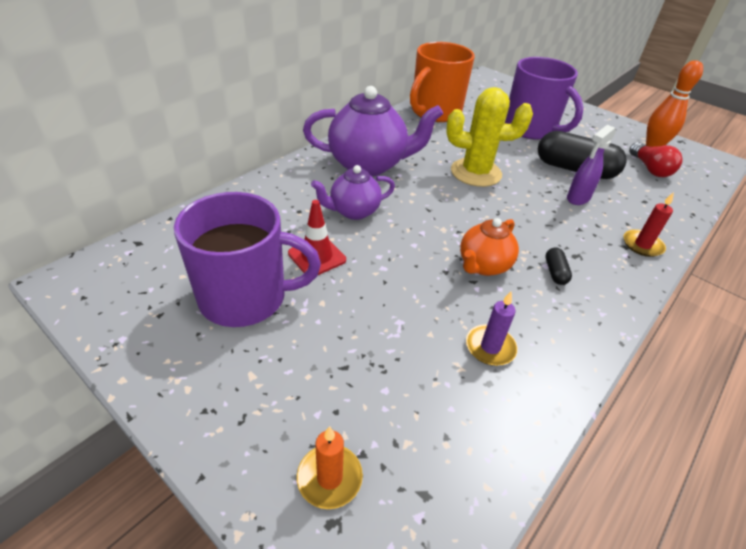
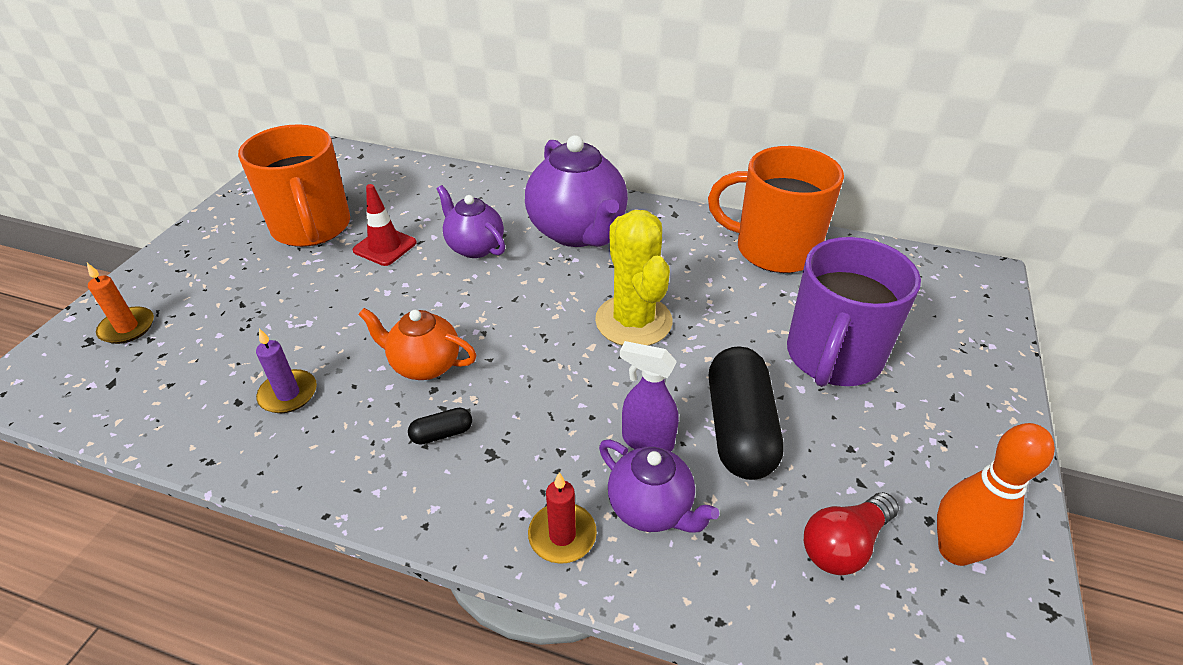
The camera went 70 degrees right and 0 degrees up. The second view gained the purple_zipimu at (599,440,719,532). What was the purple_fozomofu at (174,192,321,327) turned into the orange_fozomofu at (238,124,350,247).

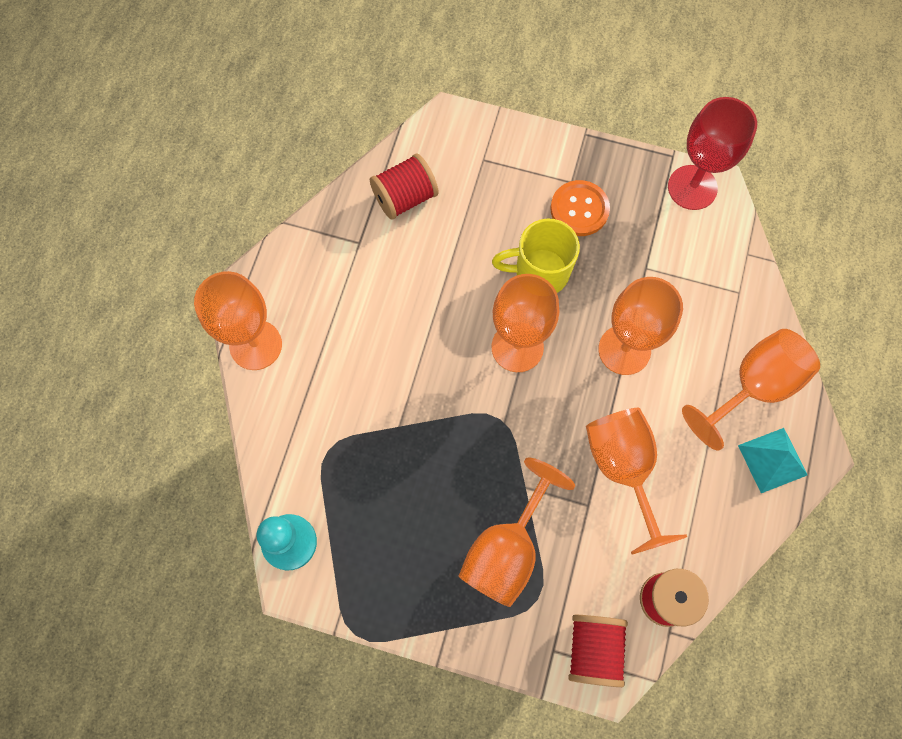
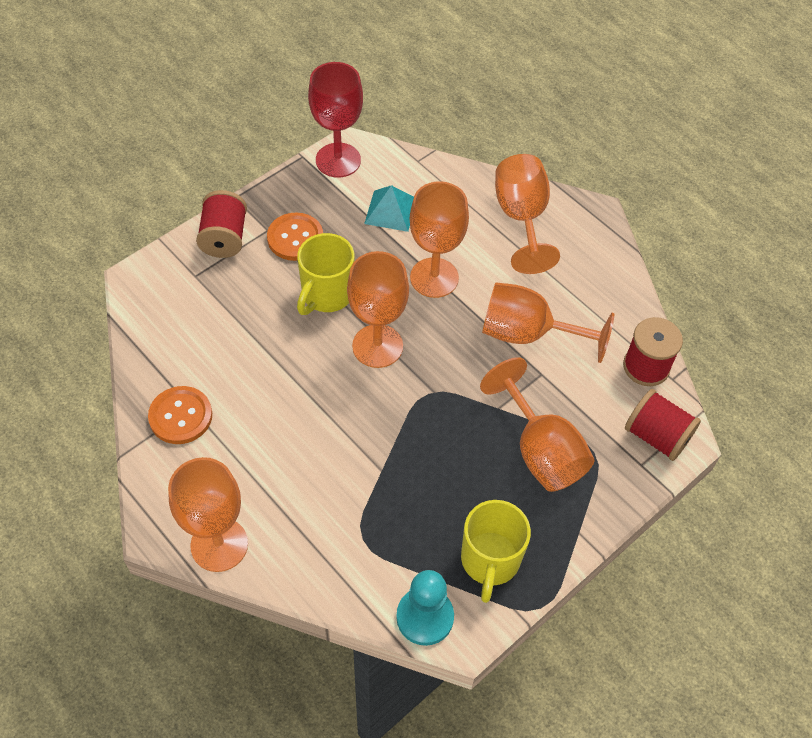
The camera went 60 degrees left and 15 degrees down. The second view gained the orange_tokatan at (148,386,212,444). The second view gained the yellow_fozomofu at (461,500,531,603). The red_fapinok ended up elsewhere, having gone from (370,154,439,220) to (196,190,247,258). The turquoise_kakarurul ended up elsewhere, having gone from (738,428,808,493) to (364,185,414,232).

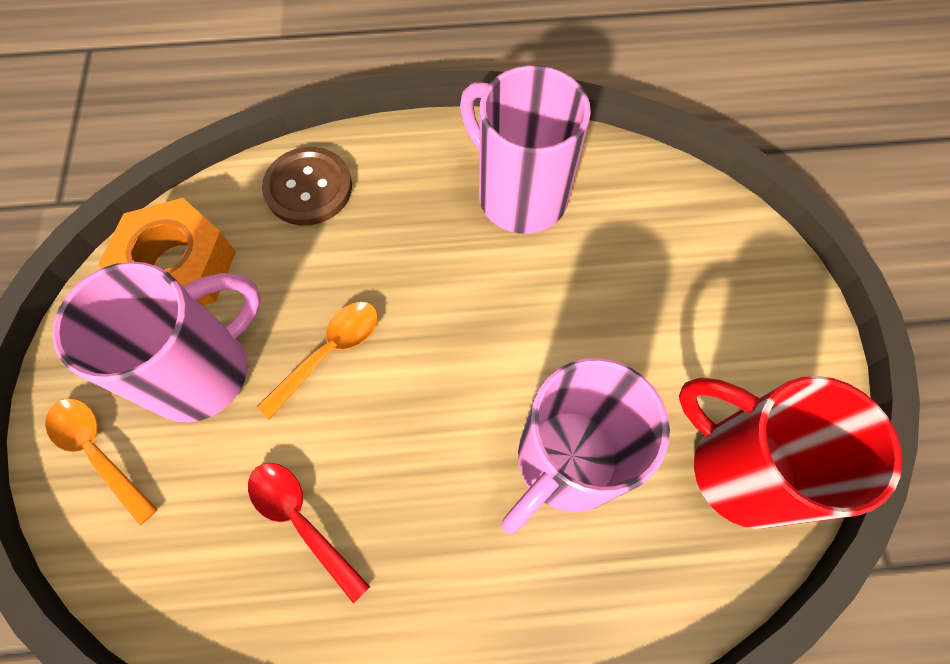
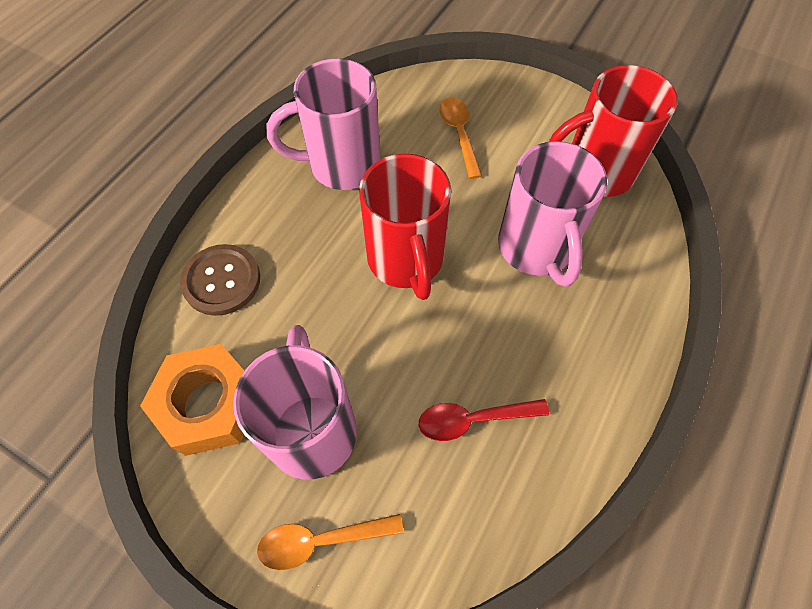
The camera went 55 degrees left and 5 degrees down. The second view gained the red_fozomofu at (359,154,451,300). The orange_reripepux ended up elsewhere, having gone from (257,302,378,420) to (440,98,482,179).

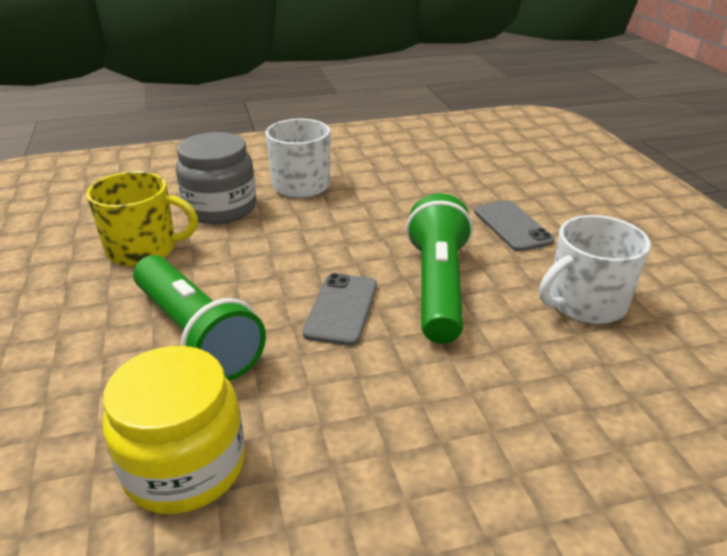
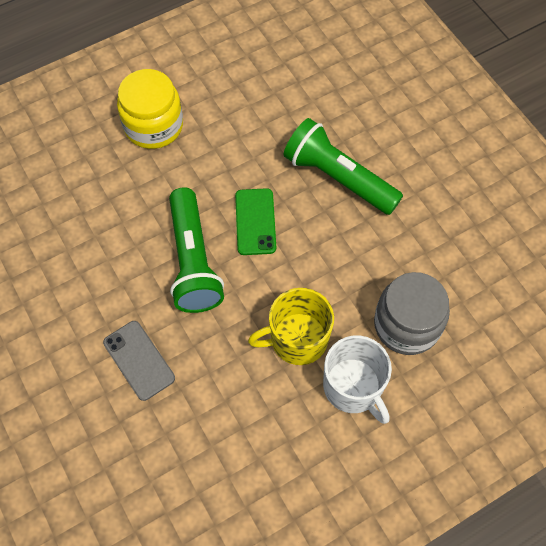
The camera went 165 degrees right and 30 degrees up. The second view lost the white_fozomofu at (539,215,651,324). The yellow_fozomofu ended up elsewhere, having gone from (86,171,198,267) to (248,288,334,365). The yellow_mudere ended up elsewhere, having gone from (103,346,245,514) to (117,69,183,149). What was the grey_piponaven at (303,273,377,346) turned into the green_piponaven at (235,188,276,255).

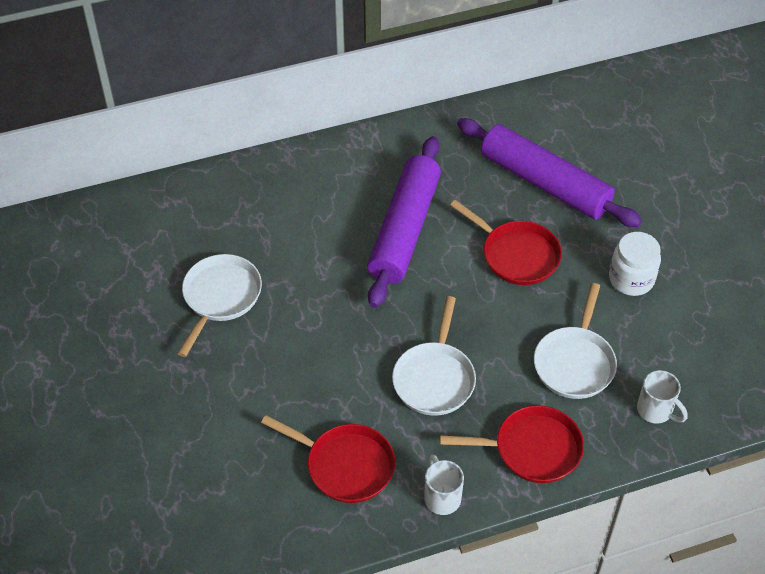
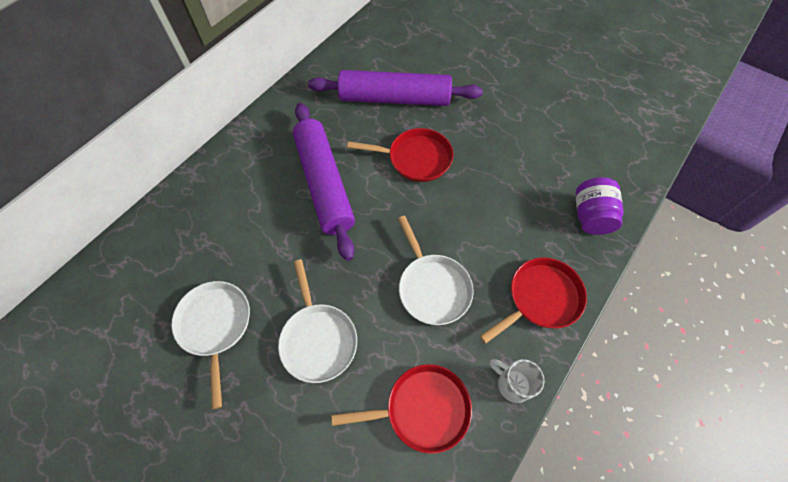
The camera went 35 degrees left and 10 degrees up. The second view lost the white_mudere at (609,232,661,296). The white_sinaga ended up elsewhere, having gone from (534,283,617,399) to (278,259,357,383). Where the white_fozomofu stood at (637,370,688,424), the purple_mudere came to stand at (575,177,624,235).

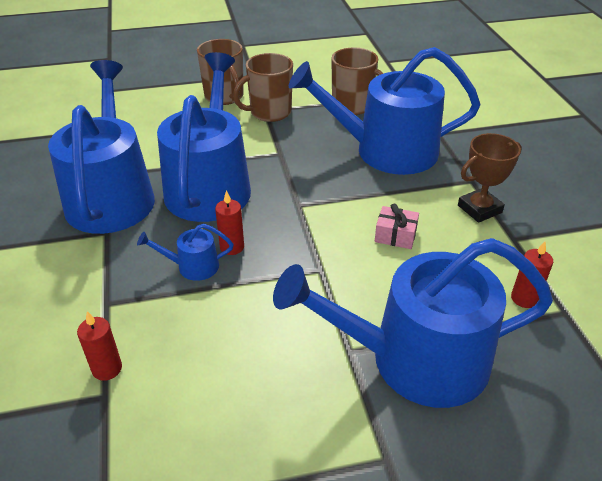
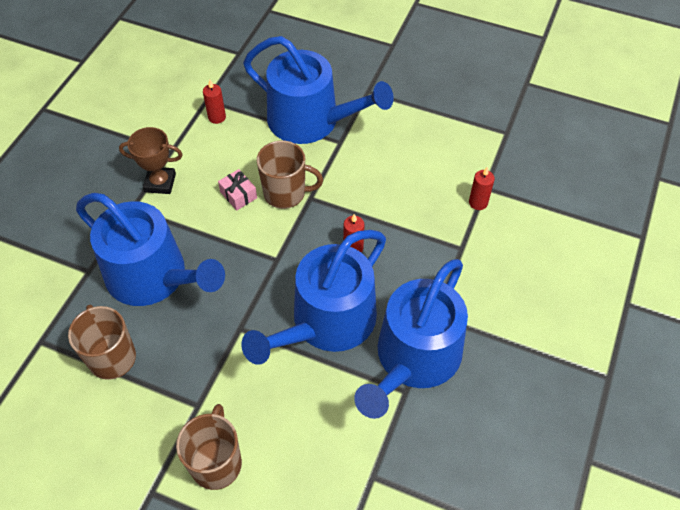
The camera went 145 degrees left and 15 degrees up. The second view lost the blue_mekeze at (137,224,233,281). The brown_fozomofu ended up elsewhere, having gone from (233,53,293,122) to (257,141,323,209).

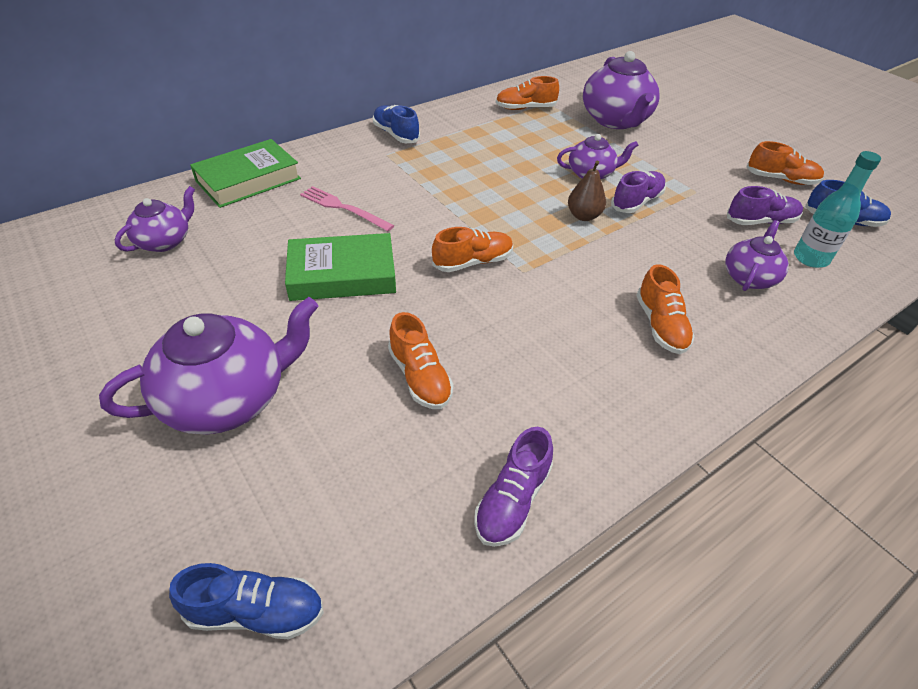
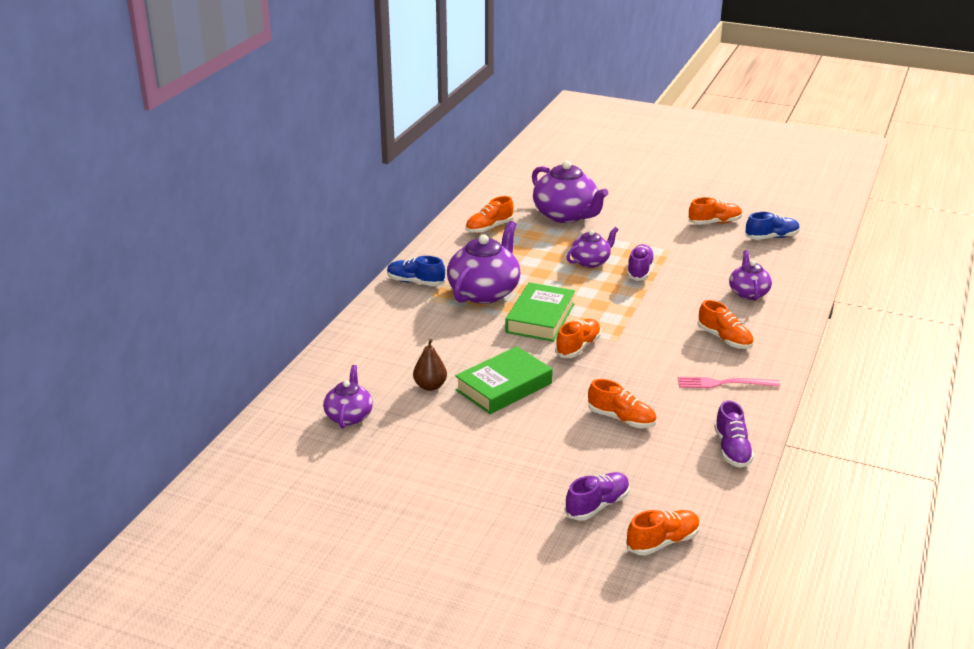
The camera went 30 degrees left and 15 degrees down. The second view lost the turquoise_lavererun at (794,151,881,268). The purple_zipimu ended up elsewhere, having gone from (99,297,318,435) to (447,221,521,304). The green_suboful ended up elsewhere, having gone from (190,139,301,208) to (505,282,575,342). The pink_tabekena ended up elsewhere, having gone from (300,186,395,231) to (678,377,780,388). The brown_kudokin ended up elsewhere, having gone from (568,161,606,221) to (413,339,447,391). The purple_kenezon ended up elsewhere, having gone from (727,186,803,225) to (565,472,630,521). What was the blue_kenezon at (169,563,324,639) turned into the orange_kenezon at (626,510,700,555).

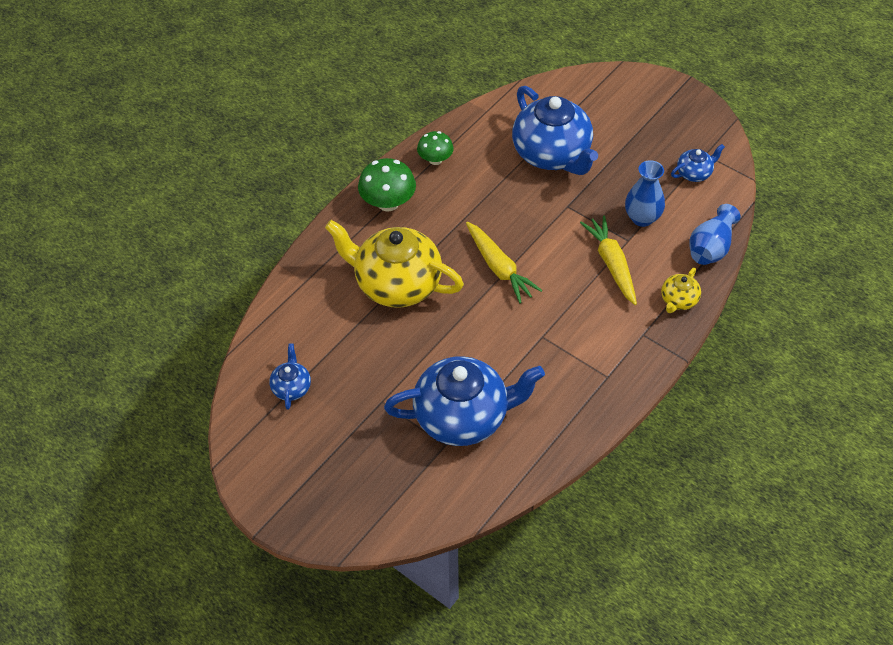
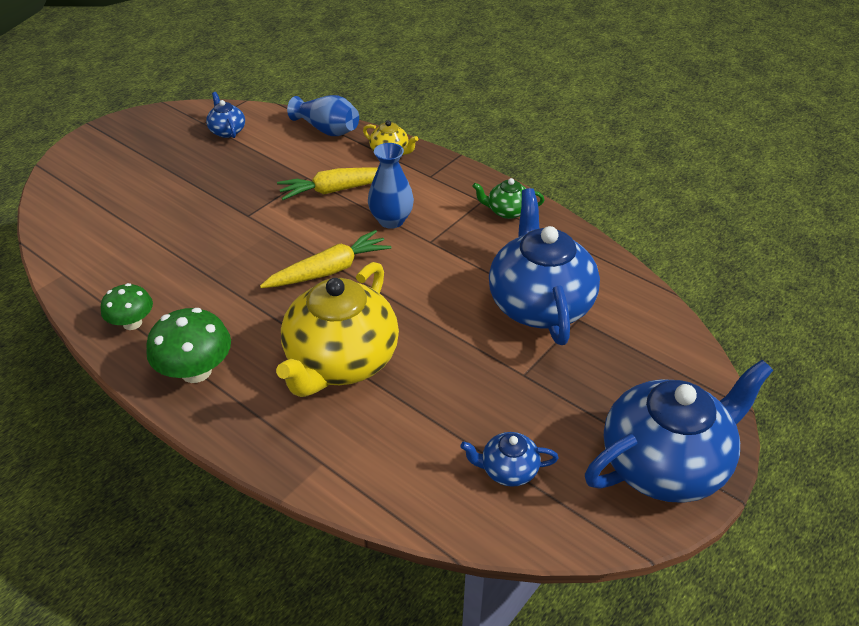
The camera went 90 degrees left and 10 degrees down. The second view gained the green_zipimu at (472,178,544,219). The blue_zipimu ended up elsewhere, having gone from (512,86,598,175) to (585,360,773,503). The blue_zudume ended up elsewhere, having gone from (625,160,665,227) to (368,143,414,229).

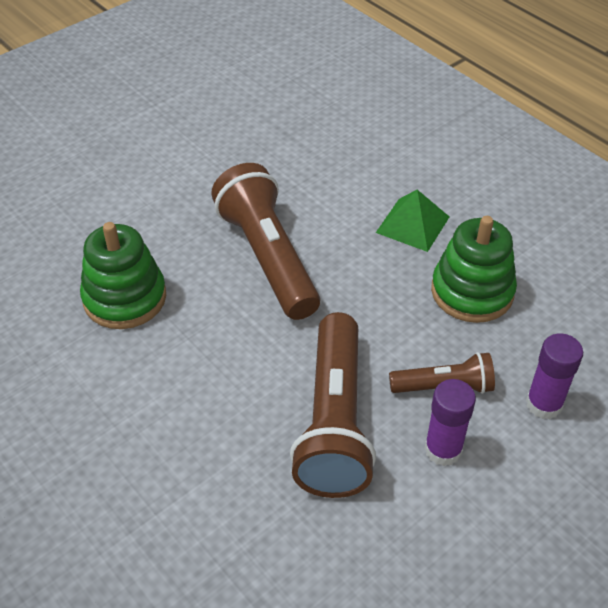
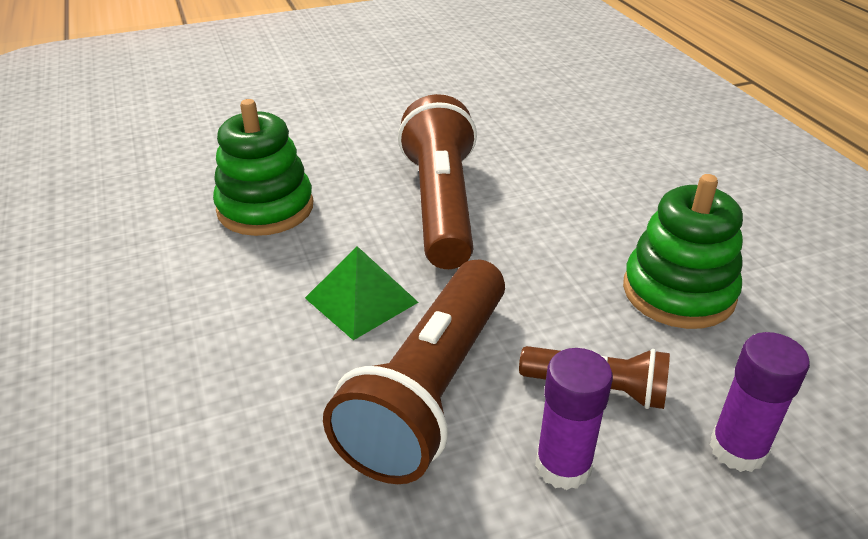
The camera went 20 degrees right and 10 degrees down. The green_kakarurul ended up elsewhere, having gone from (376,190,449,252) to (305,246,419,340).

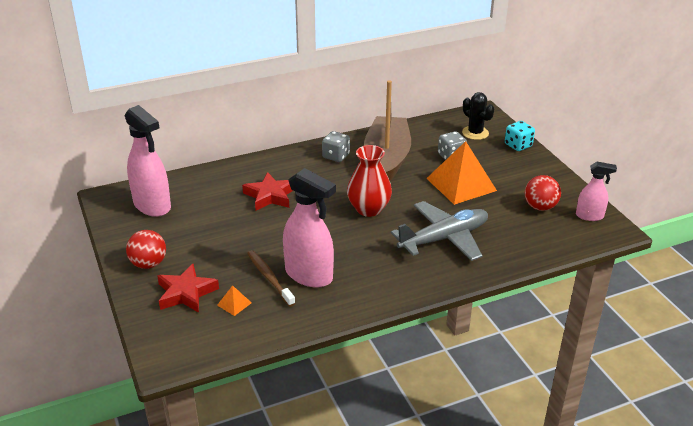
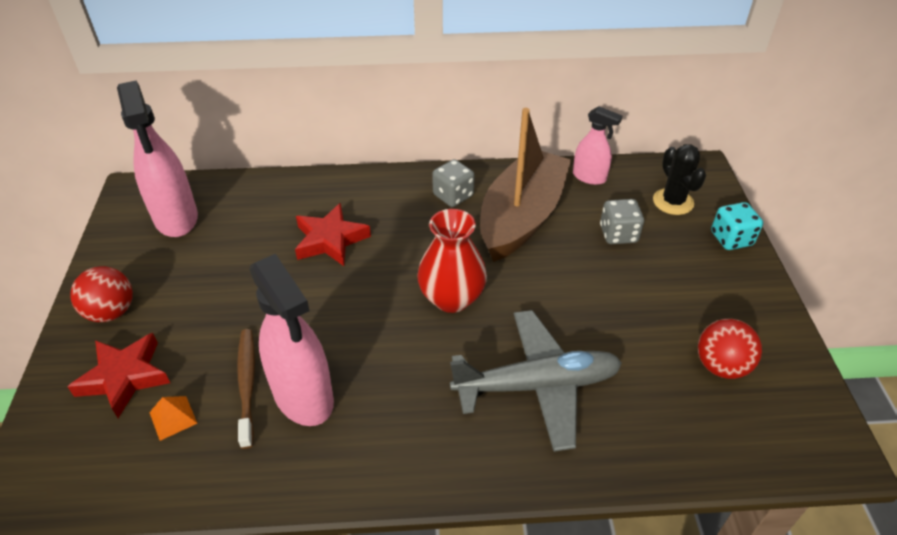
The camera went 20 degrees right and 10 degrees up. The second view lost the orange_kakarurul at (426,141,497,205). The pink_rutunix ended up elsewhere, having gone from (576,162,617,221) to (573,106,622,185).

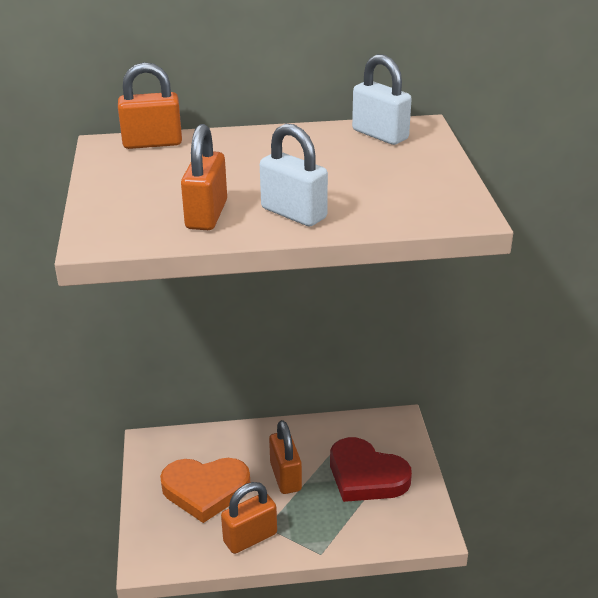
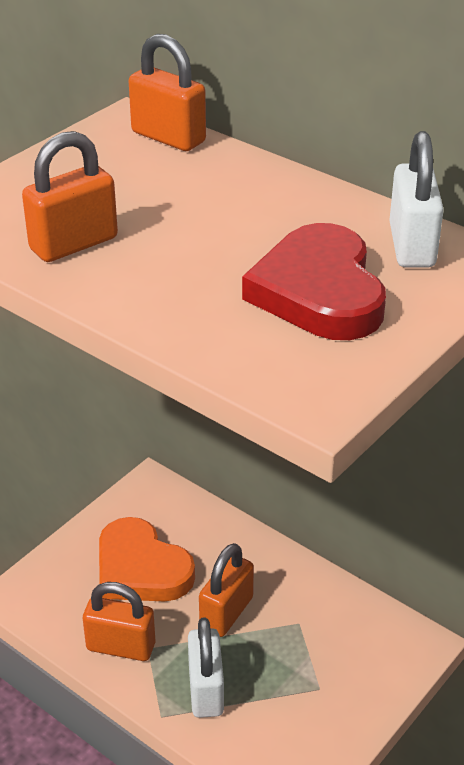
The camera went 45 degrees right and 5 degrees up. The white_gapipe ended up elsewhere, having gone from (260,124,328,226) to (188,618,224,718). The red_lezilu ended up elsewhere, having gone from (330,437,412,502) to (242,223,386,340).

